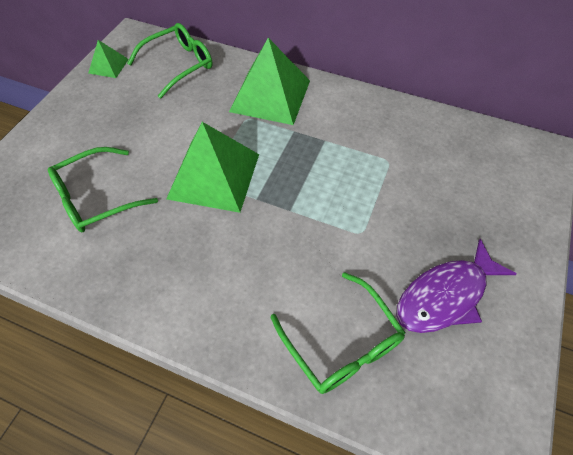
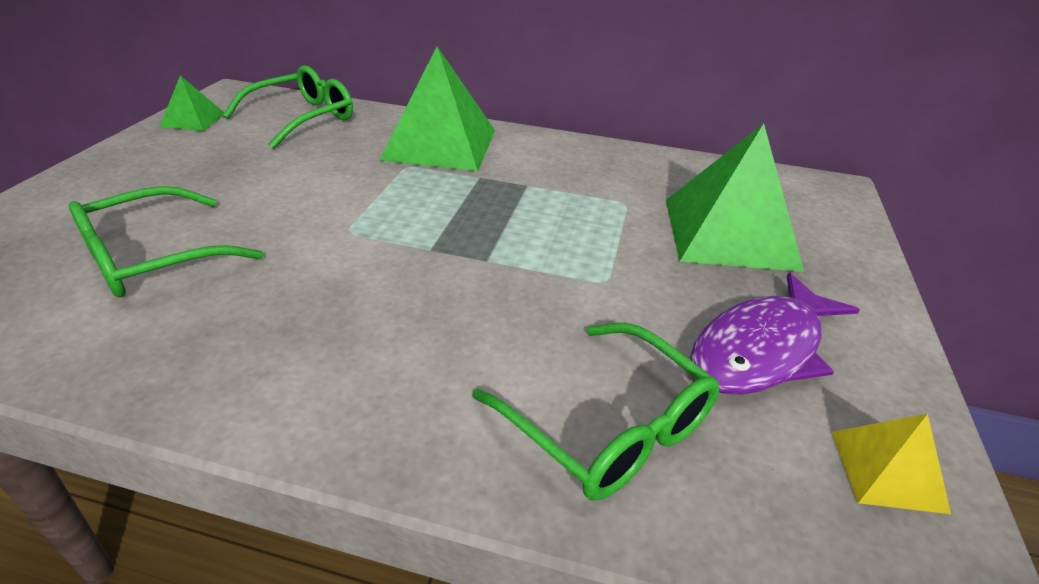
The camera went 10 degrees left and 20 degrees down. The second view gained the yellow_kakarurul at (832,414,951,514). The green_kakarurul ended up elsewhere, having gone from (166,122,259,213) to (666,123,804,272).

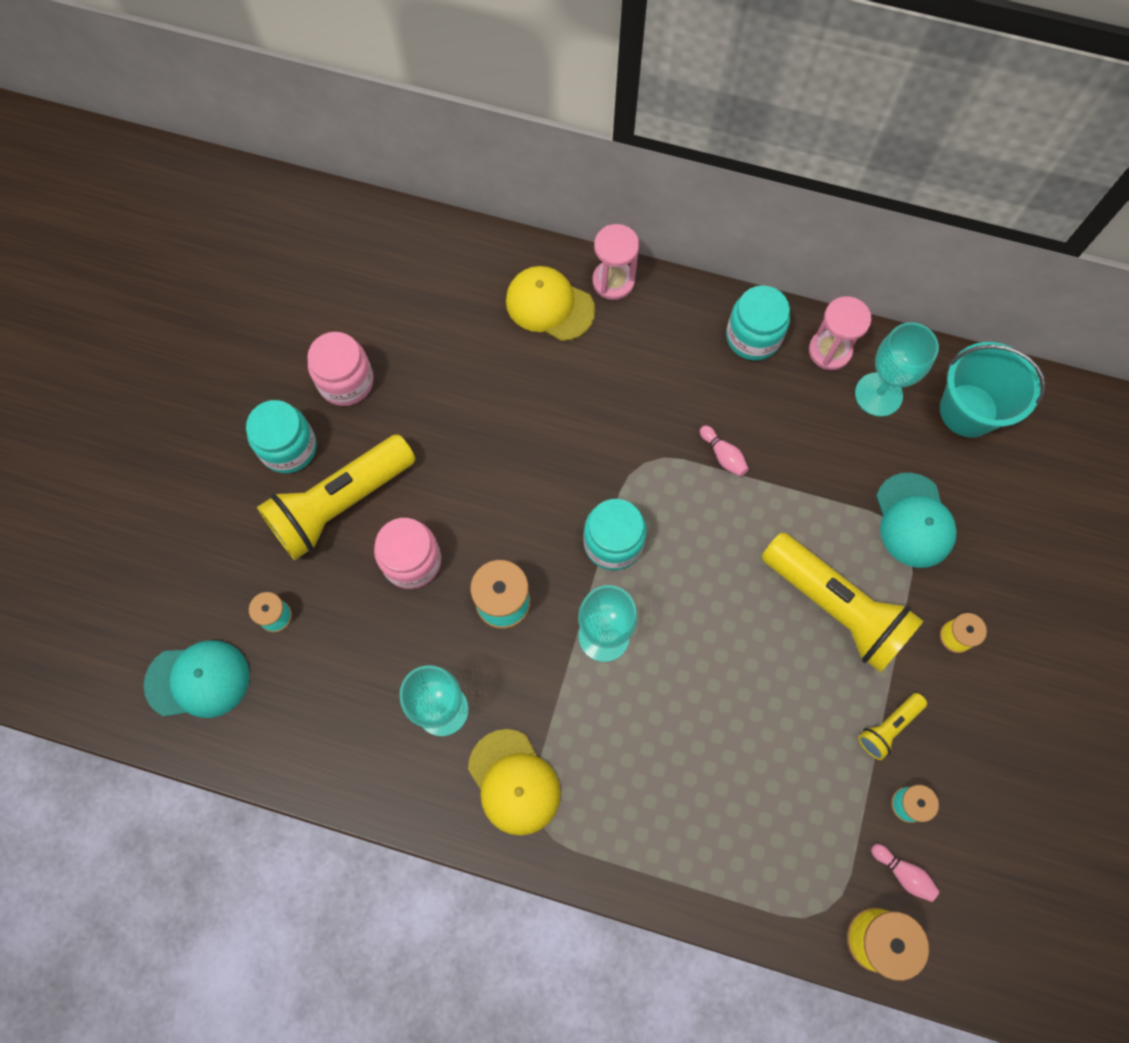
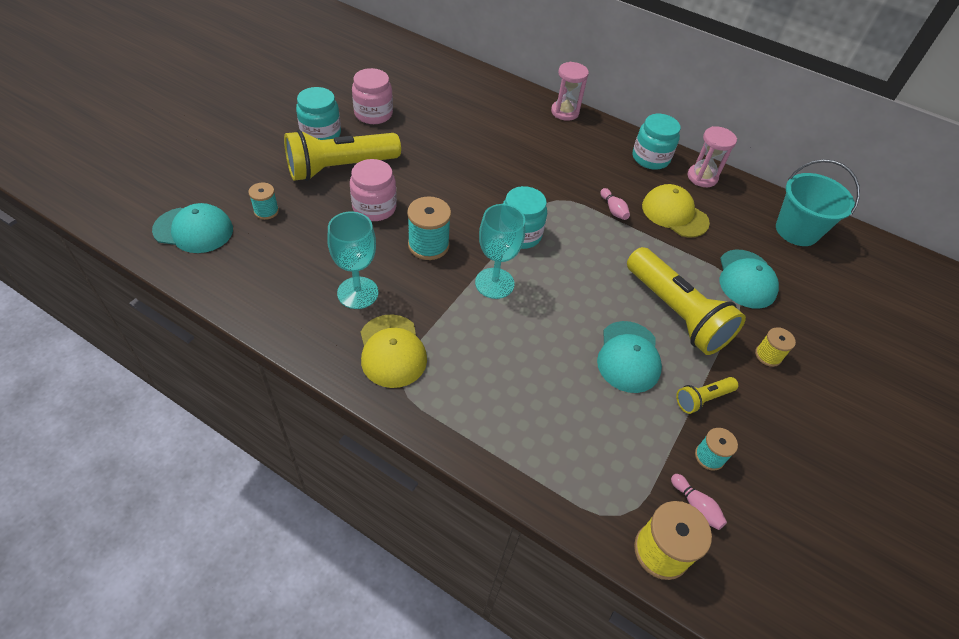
The camera went 10 degrees right and 20 degrees down. The second view lost the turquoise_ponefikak at (855,322,939,417). The second view gained the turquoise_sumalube at (597,321,662,393). The yellow_sumalube ended up elsewhere, having gone from (506,266,595,341) to (642,184,710,237).

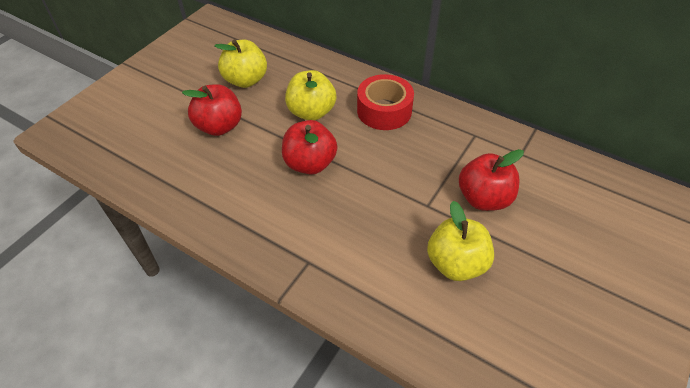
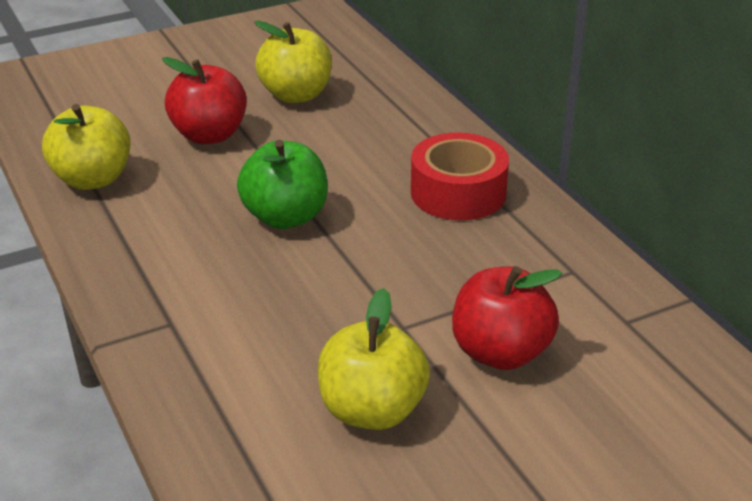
The camera went 30 degrees right and 15 degrees down. The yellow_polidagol ended up elsewhere, having gone from (285,70,336,120) to (42,104,130,190). What was the red_polidagol at (282,120,337,175) turned into the green_polidagol at (237,140,328,229).

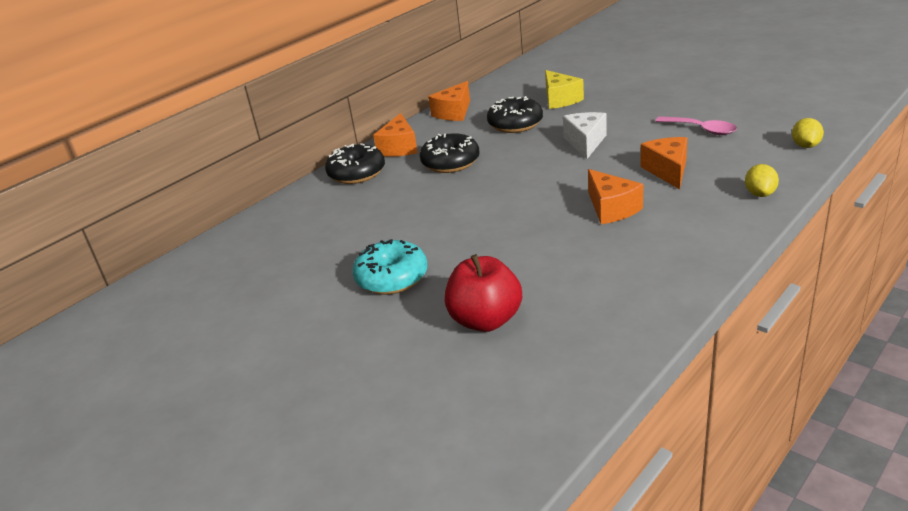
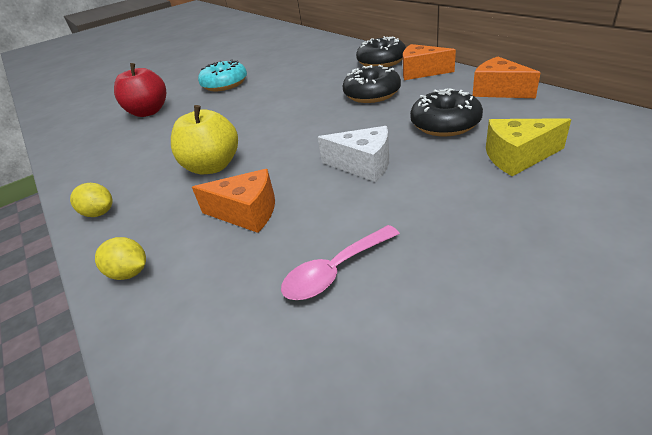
The camera went 105 degrees right and 5 degrees up. The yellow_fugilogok ended up elsewhere, having gone from (792,118,824,148) to (70,183,112,217). Where the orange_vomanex stood at (588,169,643,224), the yellow_polidagol came to stand at (171,105,238,174).

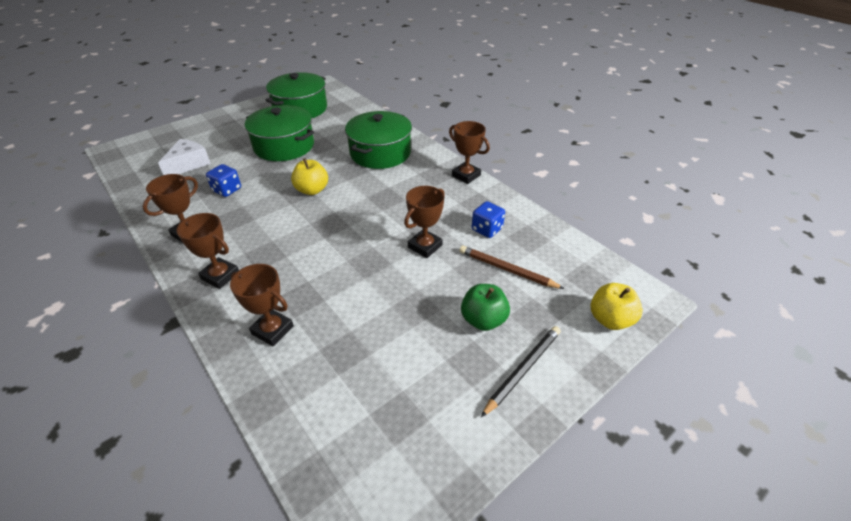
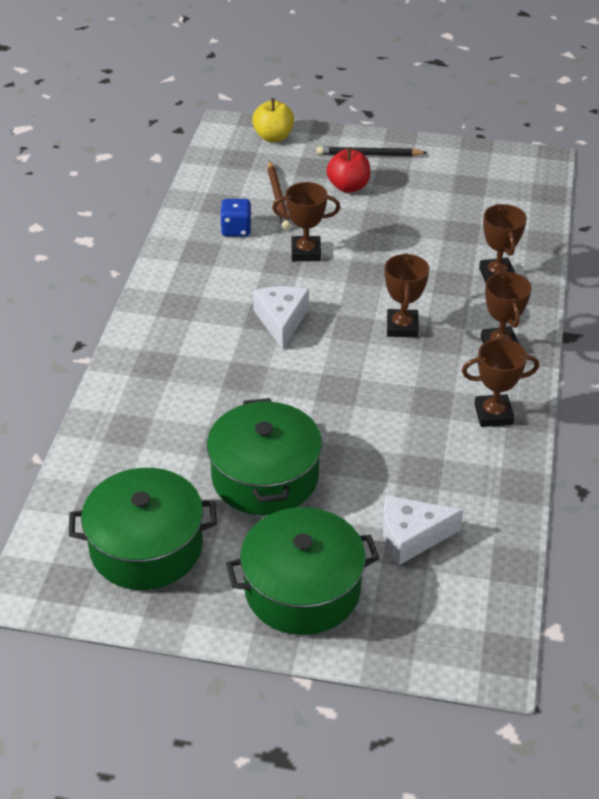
The camera went 130 degrees left and 0 degrees up. The second view lost the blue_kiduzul at (206,164,241,197). The second view lost the yellow_polidagol at (291,158,328,195). The second view gained the white_vomanex at (253,286,309,349). The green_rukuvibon ended up elsewhere, having gone from (345,111,412,169) to (226,507,379,635). The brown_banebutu ended up elsewhere, having gone from (449,121,490,184) to (384,253,430,338). What was the green_polidagol at (461,284,510,331) turned into the red_polidagol at (327,147,370,193).

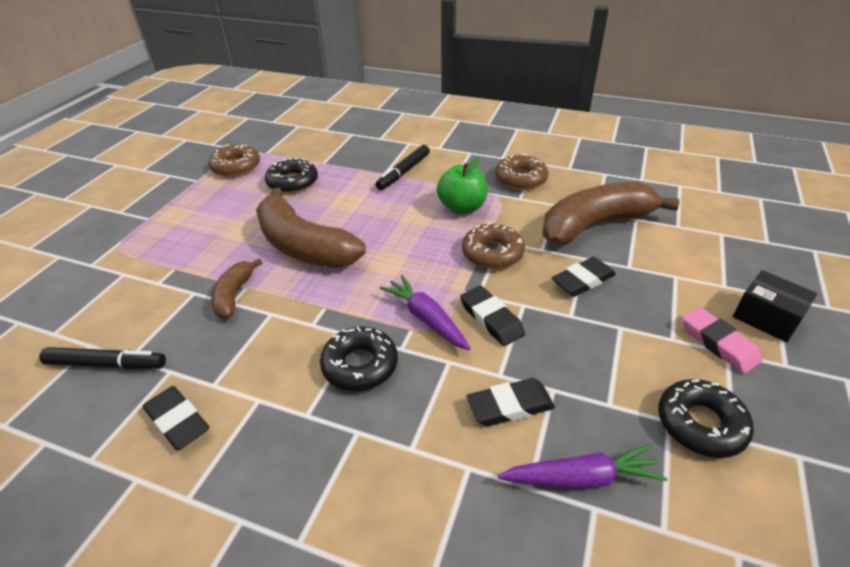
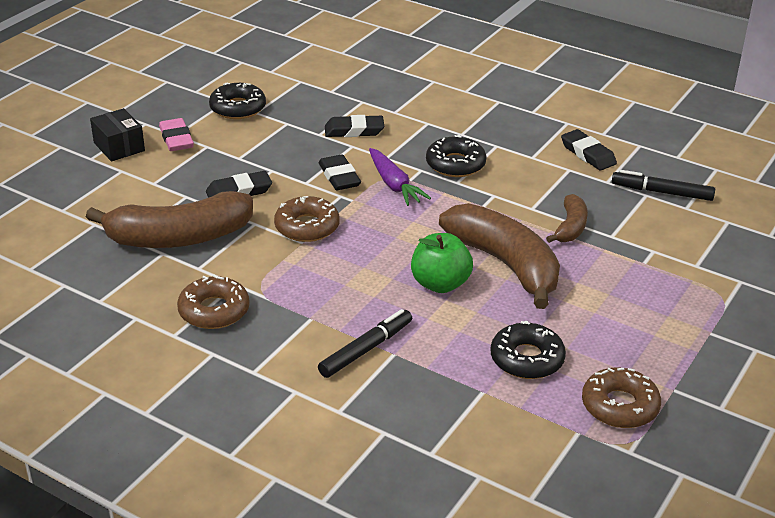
The camera went 170 degrees left and 5 degrees down. The second view lost the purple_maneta at (498,444,667,489). The green_polidagol ended up elsewhere, having gone from (437,157,487,214) to (411,233,473,293).

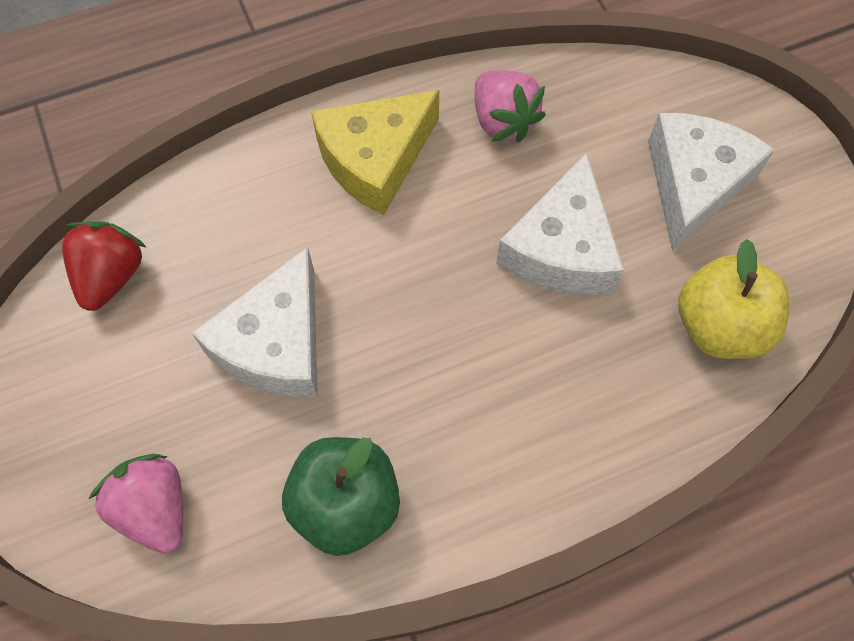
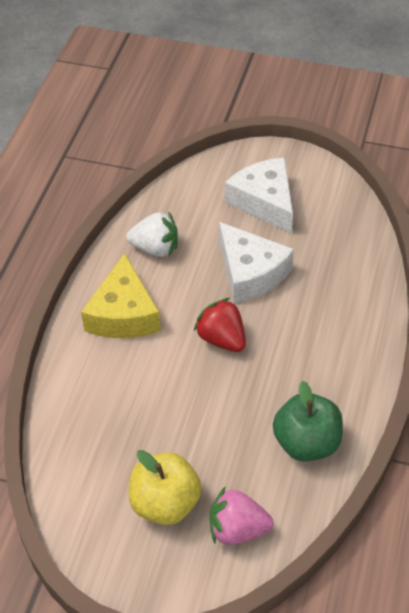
The camera went 50 degrees left and 15 degrees down. The second view lost the white_vomanex at (192,247,318,397). The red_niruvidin ended up elsewhere, having gone from (62,222,147,311) to (194,298,246,352). The yellow_polidagol ended up elsewhere, having gone from (678,239,790,359) to (129,450,202,525). What was the pink_niruvidin at (475,70,546,142) turned into the white_niruvidin at (126,211,178,257).

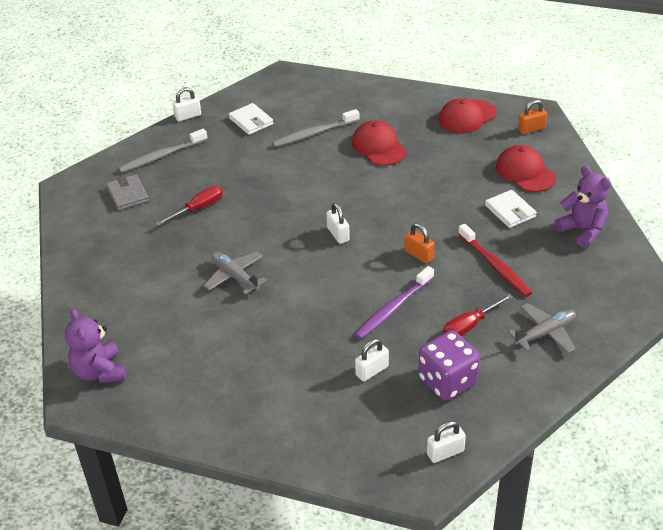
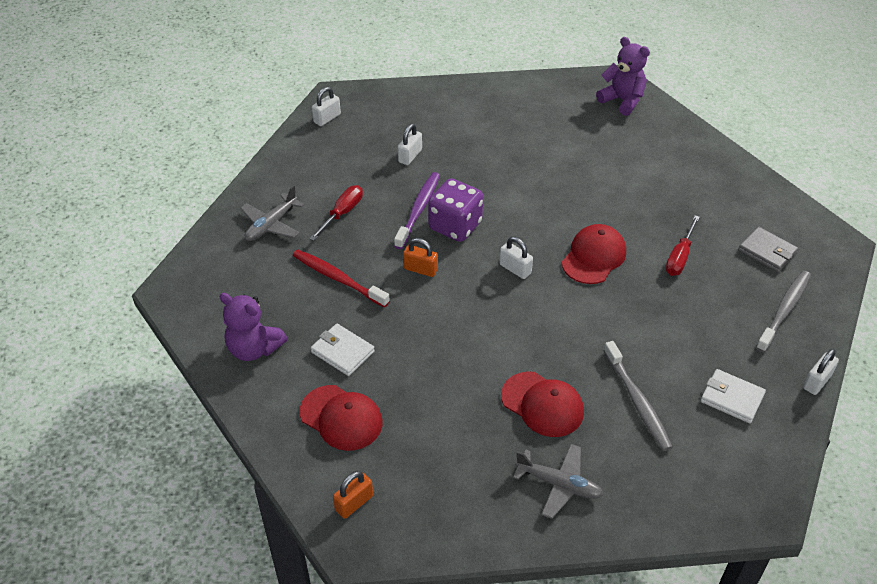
The camera went 155 degrees right and 5 degrees up. The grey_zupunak ended up elsewhere, having gone from (204,252,267,295) to (513,444,603,519). The purple_kiduzul ended up elsewhere, having gone from (418,331,480,401) to (428,178,483,242). The red_sumalube ended up elsewhere, having gone from (439,98,497,133) to (562,224,626,284). The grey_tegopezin at (272,109,359,147) ended up facing another way, 120 degrees clockwise from before.

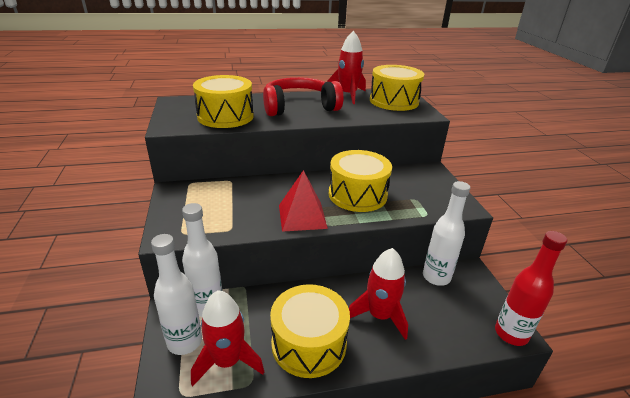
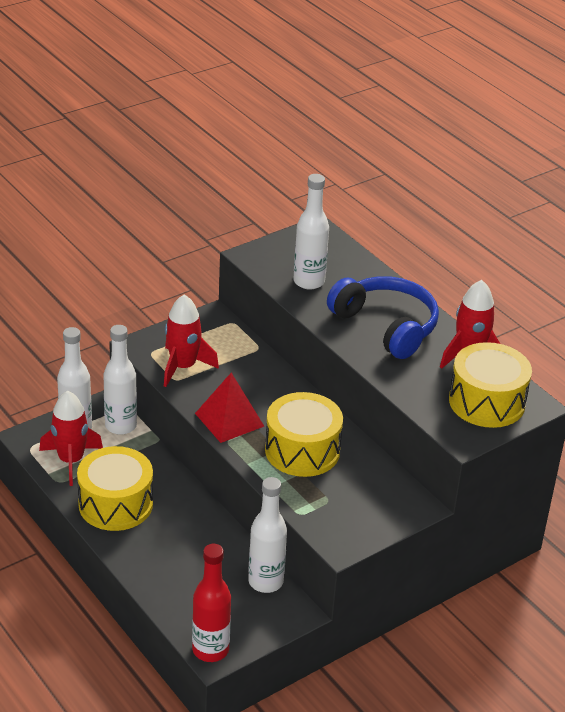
The camera went 65 degrees right and 5 degrees up. The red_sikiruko ended up elsewhere, having gone from (349,248,408,340) to (164,295,219,387). Where the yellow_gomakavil stood at (193,75,254,128), the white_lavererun came to stand at (294,174,329,290). What was the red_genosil at (263,77,344,116) turned into the blue_genosil at (327,276,439,359).

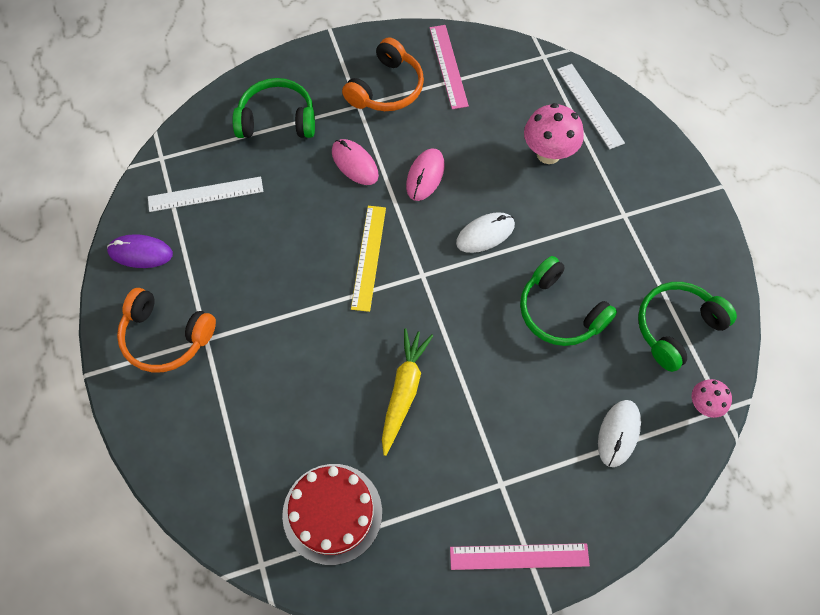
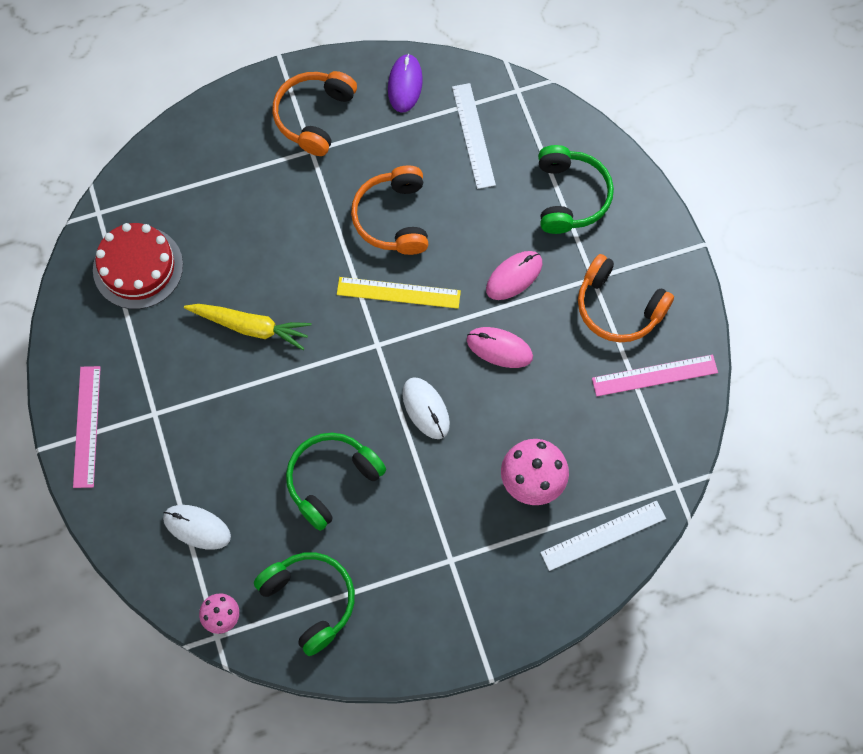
The camera went 90 degrees right and 5 degrees up. The second view gained the orange_genosil at (351,165,428,255).

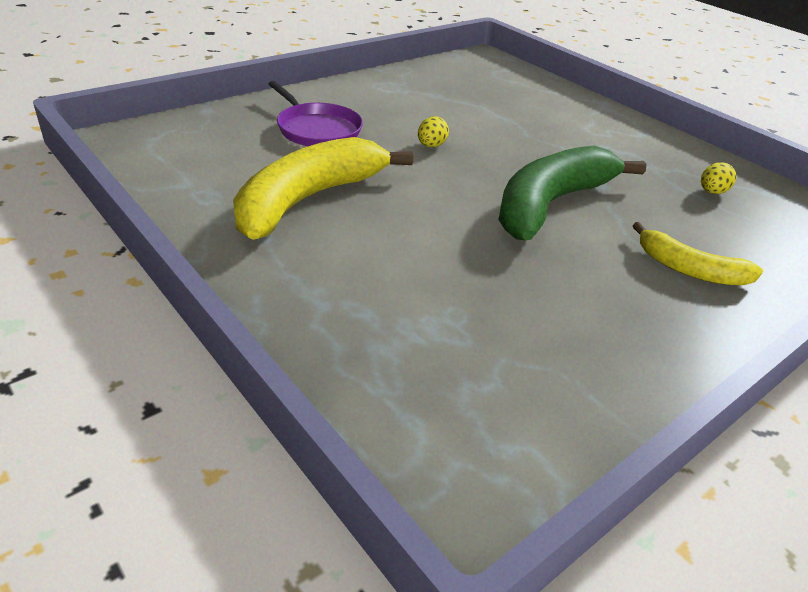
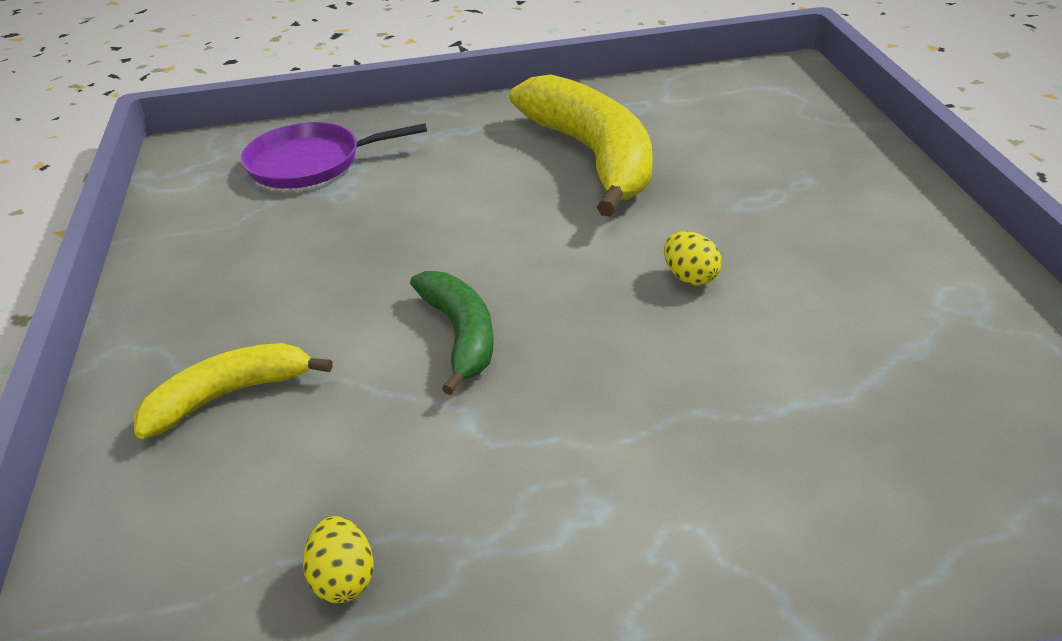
The camera went 125 degrees right and 0 degrees up. The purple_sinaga ended up elsewhere, having gone from (268,81,363,146) to (241,122,427,188). The size of the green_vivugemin at (499,146,646,240) changed by a factor of 0.56.

